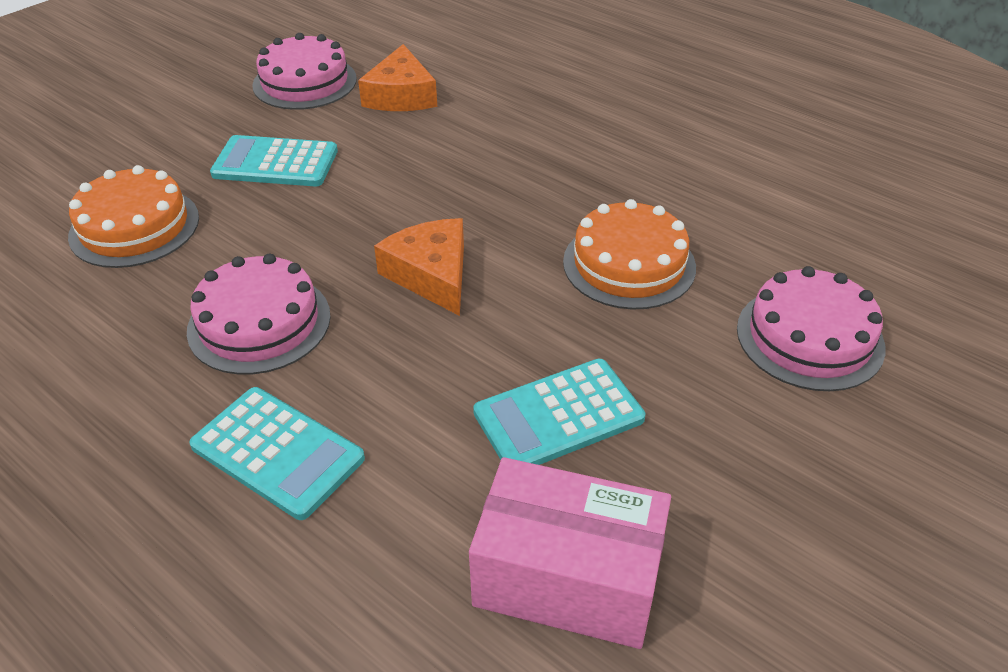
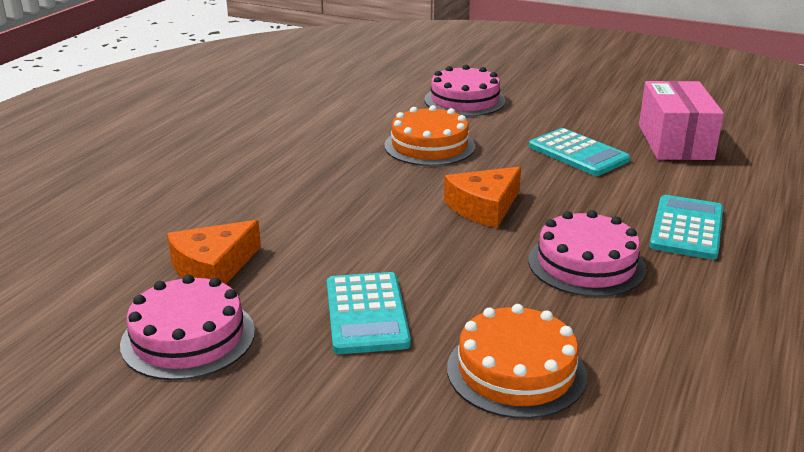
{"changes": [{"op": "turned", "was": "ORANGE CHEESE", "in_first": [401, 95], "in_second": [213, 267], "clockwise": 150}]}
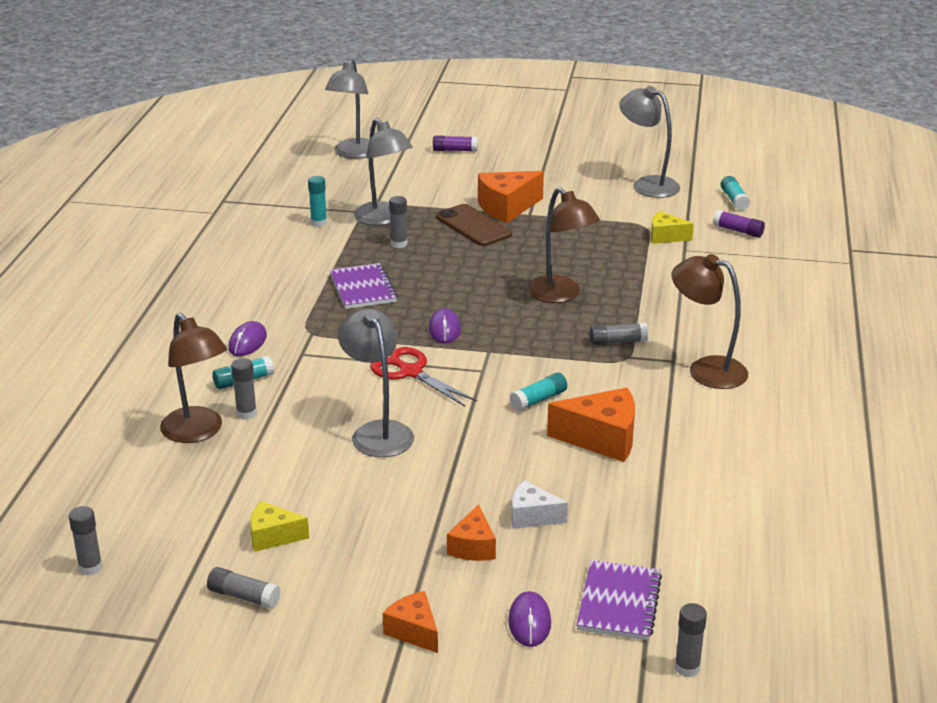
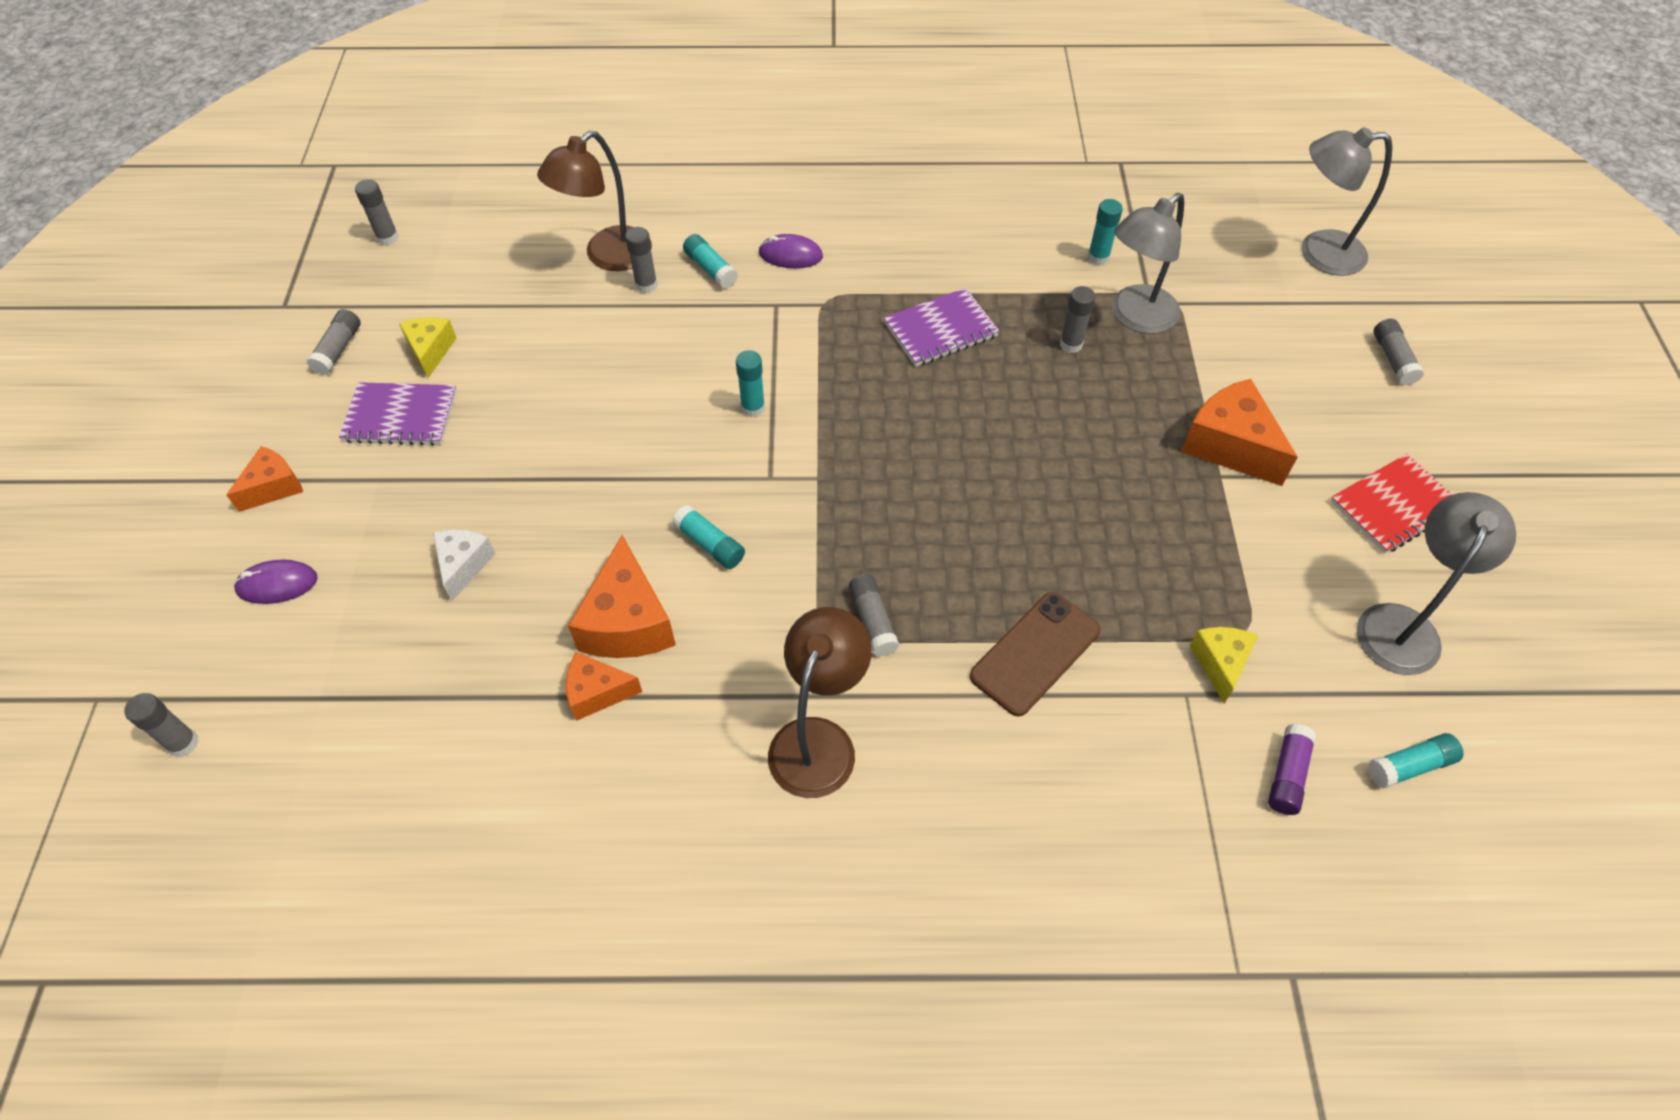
{"changes": [{"op": "moved", "was": "ROYAL PURPLE NOTEPAD", "in_first": [619, 603], "in_second": [400, 416]}, {"op": "moved", "was": "ORANGE CHEESE", "in_first": [473, 547], "in_second": [597, 693]}, {"op": "replaced", "was": "SCARLET SCISSORS", "now": "AQUA GLUE STICK", "in_first": [410, 372], "in_second": [753, 408]}, {"op": "moved", "was": "BROWN SMARTPHONE", "in_first": [473, 226], "in_second": [1035, 653]}, {"op": "added", "now": "SCARLET NOTEPAD", "in_second": [1394, 506]}, {"op": "recoloured", "was": "ROYAL PURPLE GLUE STICK", "now": "GRAY GLUE STICK", "in_first": [455, 150], "in_second": [1393, 359]}, {"op": "removed", "was": "GRAY LAMP", "in_first": [378, 432]}, {"op": "removed", "was": "ROYAL PURPLE COMPUTER MOUSE", "in_first": [444, 329]}, {"op": "removed", "was": "BROWN LAMP", "in_first": [560, 295]}]}
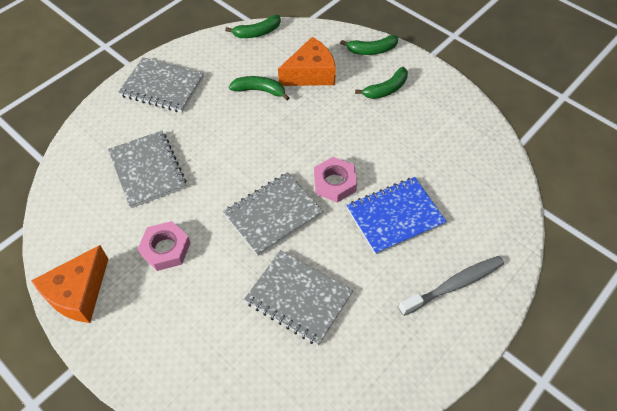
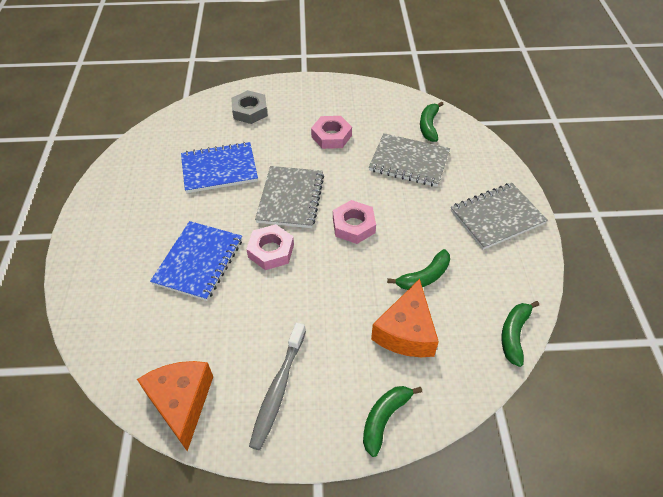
{"changes": [{"op": "moved", "was": "ORANGE CHEESE", "in_first": [78, 293], "in_second": [181, 402]}, {"op": "recoloured", "was": "GRAY NOTEPAD", "now": "COBALT NOTEPAD", "in_first": [298, 298], "in_second": [219, 169]}, {"op": "added", "now": "GRAY HEXAGON NUT", "in_second": [250, 111]}, {"op": "moved", "was": "GRAY DENTAL BRUSH", "in_first": [454, 285], "in_second": [278, 389]}, {"op": "added", "now": "ROSY HEXAGON NUT", "in_second": [353, 226]}, {"op": "moved", "was": "EMERALD TOY BANANA", "in_first": [386, 89], "in_second": [429, 126]}]}
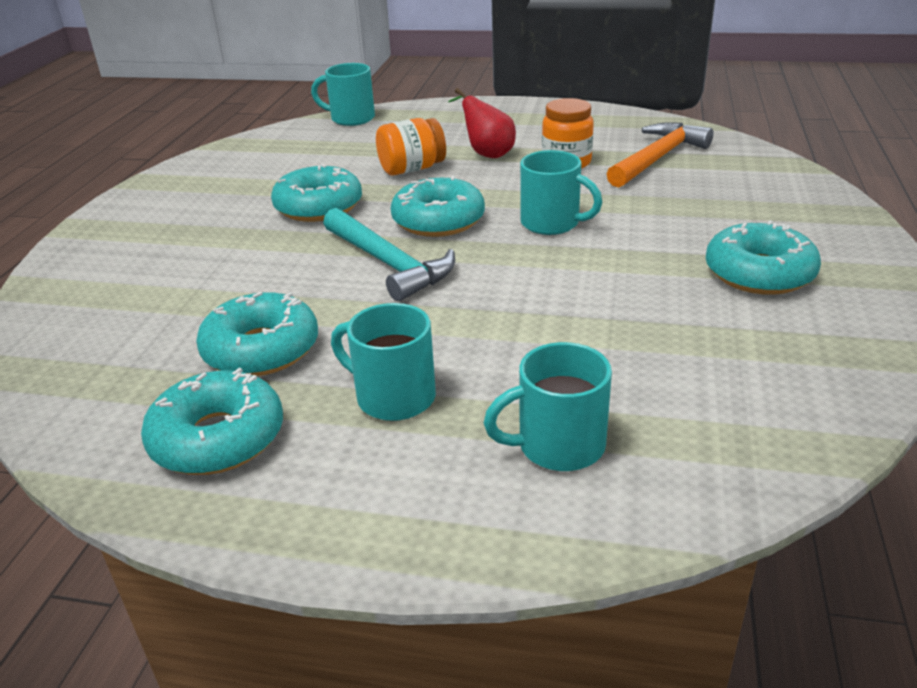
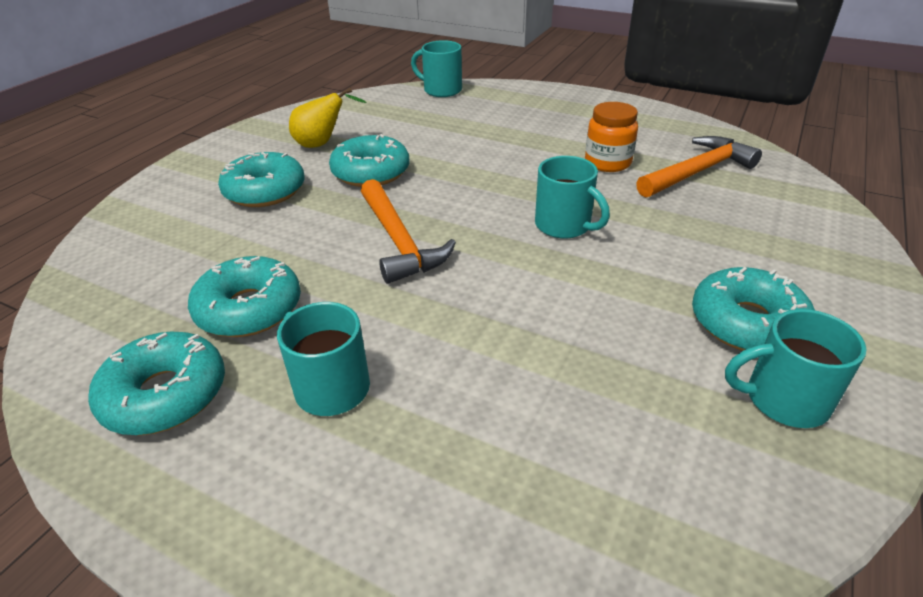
{"changes": [{"op": "moved", "was": "AQUA DONUT", "in_first": [438, 220], "in_second": [265, 191]}, {"op": "added", "now": "GOLDEN TOY PEAR", "in_second": [322, 144]}, {"op": "recoloured", "was": "AQUA CARPENTER'S HAMMER", "now": "ORANGE CARPENTER'S HAMMER", "in_first": [389, 264], "in_second": [399, 241]}, {"op": "moved", "was": "AQUA TEA MUG", "in_first": [558, 446], "in_second": [783, 400]}, {"op": "removed", "was": "ORANGE PRESERVE JAR", "in_first": [412, 169]}, {"op": "removed", "was": "SCARLET TOY PEAR", "in_first": [486, 153]}]}
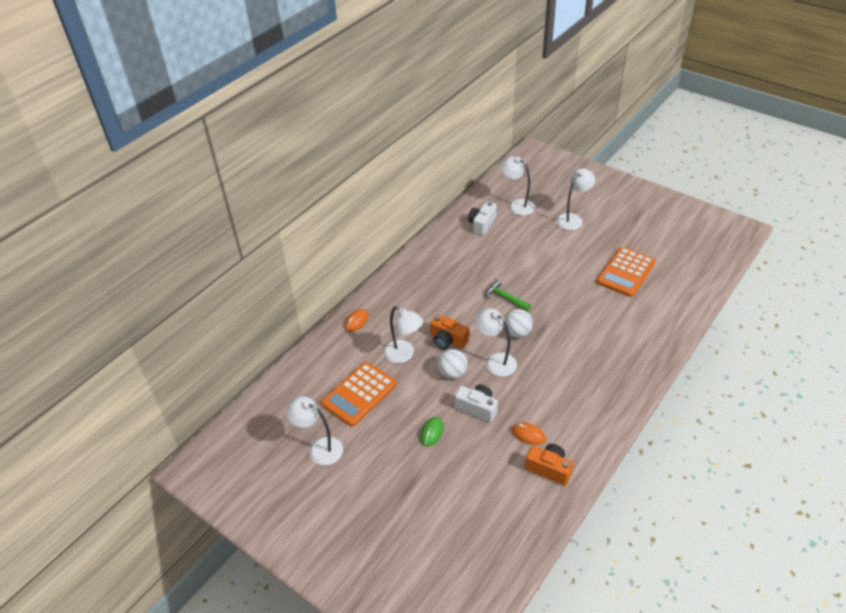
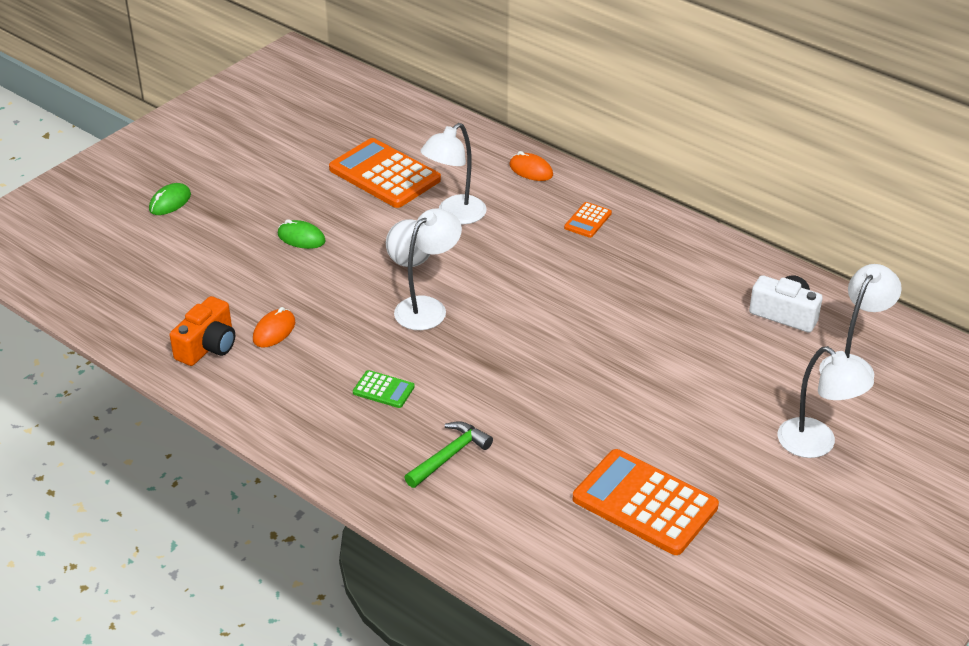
{"changes": [{"op": "added", "now": "EMERALD COMPUTER MOUSE", "in_second": [170, 202]}, {"op": "added", "now": "EMERALD ADDING MACHINE", "in_second": [383, 390]}, {"op": "moved", "was": "EMERALD CARPENTER'S HAMMER", "in_first": [505, 298], "in_second": [449, 456]}, {"op": "added", "now": "ORANGE ADDING MACHINE", "in_second": [588, 220]}, {"op": "removed", "was": "WHITE LAMP", "in_first": [319, 448]}, {"op": "removed", "was": "ORANGE CAMERA", "in_first": [448, 340]}, {"op": "removed", "was": "WHITE CAMERA", "in_first": [477, 408]}, {"op": "removed", "was": "WHITE PLAY BALL", "in_first": [517, 332]}]}
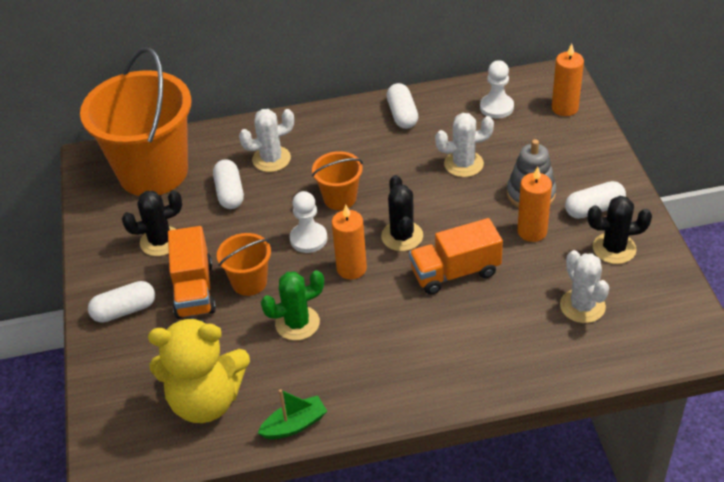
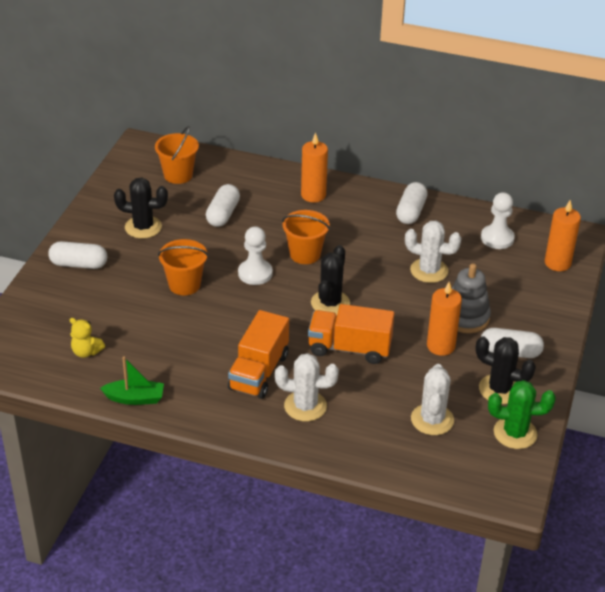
{"changes": [{"op": "resized", "was": "GOLDEN STUFFED BEAR", "in_first": [206, 400], "in_second": [86, 352], "ratio": 0.4}, {"op": "resized", "was": "ORANGE PAIL", "in_first": [153, 172], "in_second": [178, 175], "ratio": 0.46}, {"op": "moved", "was": "ORANGE LORRY", "in_first": [194, 289], "in_second": [259, 372]}, {"op": "moved", "was": "WHITE SAGUARO CACTUS", "in_first": [271, 159], "in_second": [305, 406]}, {"op": "moved", "was": "ORANGE CANDLE", "in_first": [351, 268], "in_second": [313, 195]}, {"op": "moved", "was": "EMERALD SAGUARO CACTUS", "in_first": [297, 323], "in_second": [515, 433]}]}
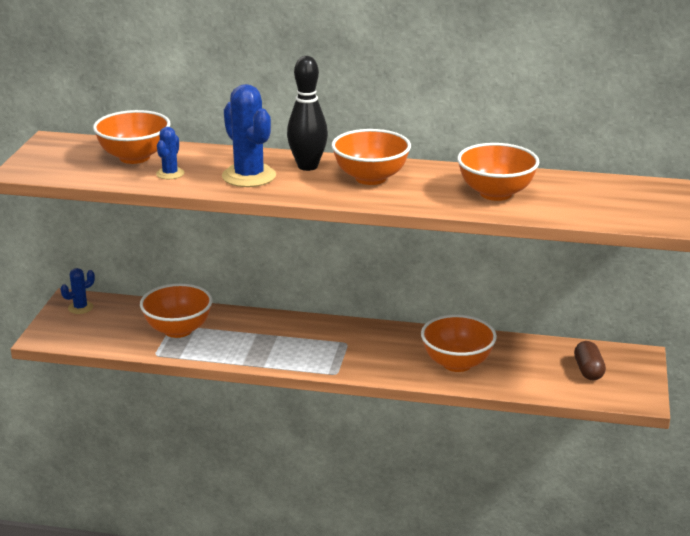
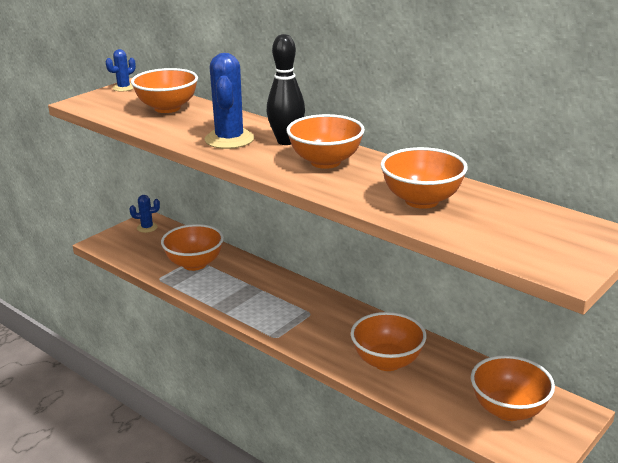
{"changes": [{"op": "moved", "was": "COBALT SAGUARO CACTUS", "in_first": [170, 174], "in_second": [123, 88]}, {"op": "replaced", "was": "BROWN PILL", "now": "ORANGE DEEP DISH", "in_first": [588, 370], "in_second": [508, 410]}]}
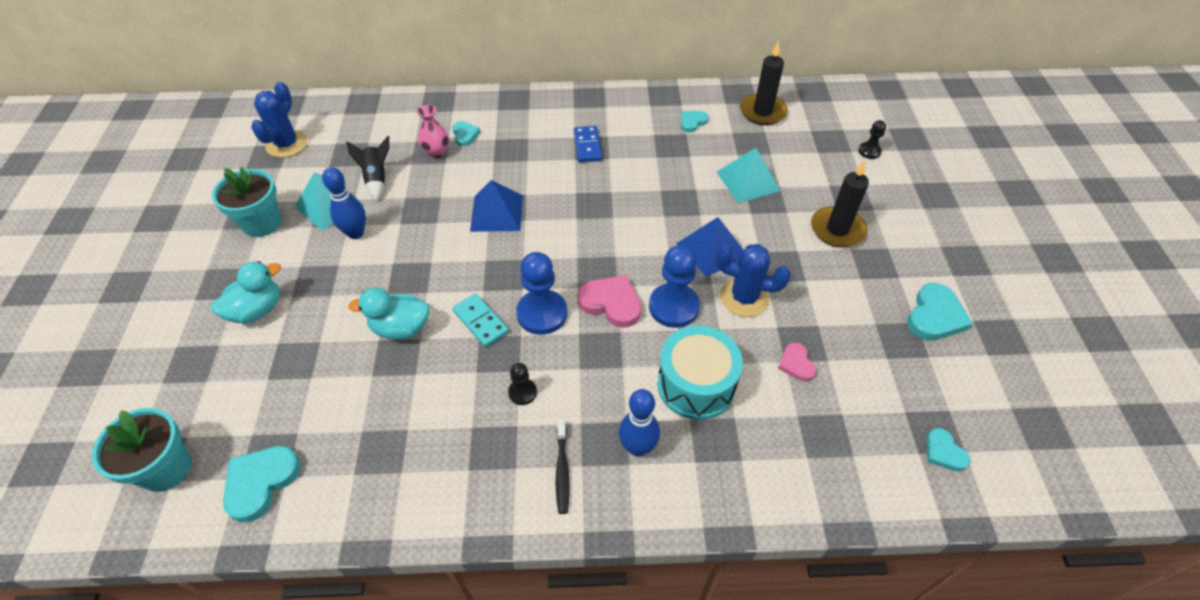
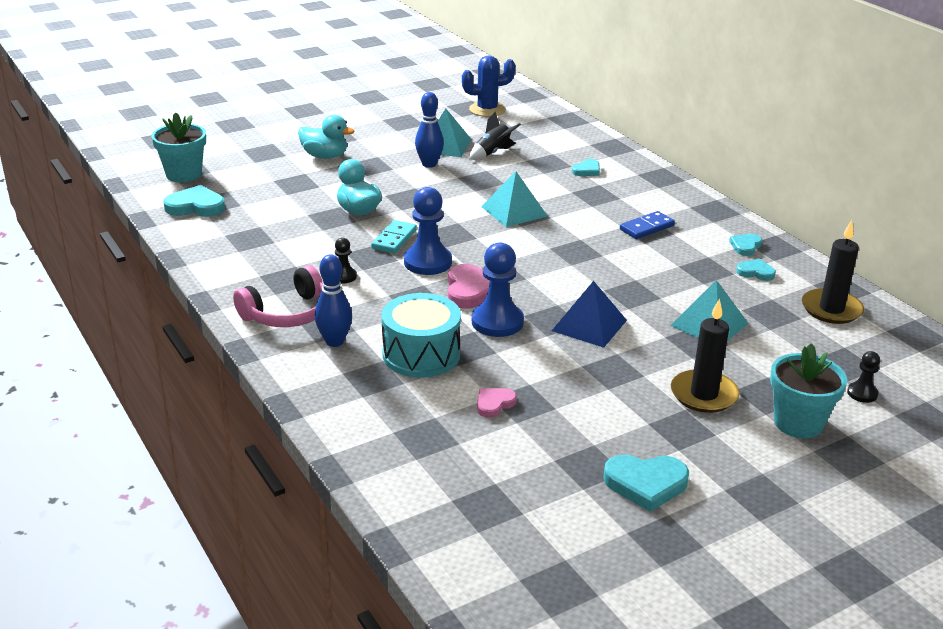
{"changes": [{"op": "replaced", "was": "EBONY DENTAL BRUSH", "now": "ROSY HEADPHONES", "in_first": [562, 470], "in_second": [287, 313]}, {"op": "recoloured", "was": "COBALT PYRAMID", "now": "AQUA PYRAMID", "in_first": [496, 213], "in_second": [514, 211]}, {"op": "moved", "was": "AQUA HEART SHAPE", "in_first": [944, 452], "in_second": [745, 246]}, {"op": "moved", "was": "AQUA POTTED PLANT", "in_first": [262, 223], "in_second": [798, 423]}, {"op": "removed", "was": "ROSY VASE", "in_first": [436, 152]}, {"op": "removed", "was": "COBALT SAGUARO CACTUS", "in_first": [744, 298]}]}
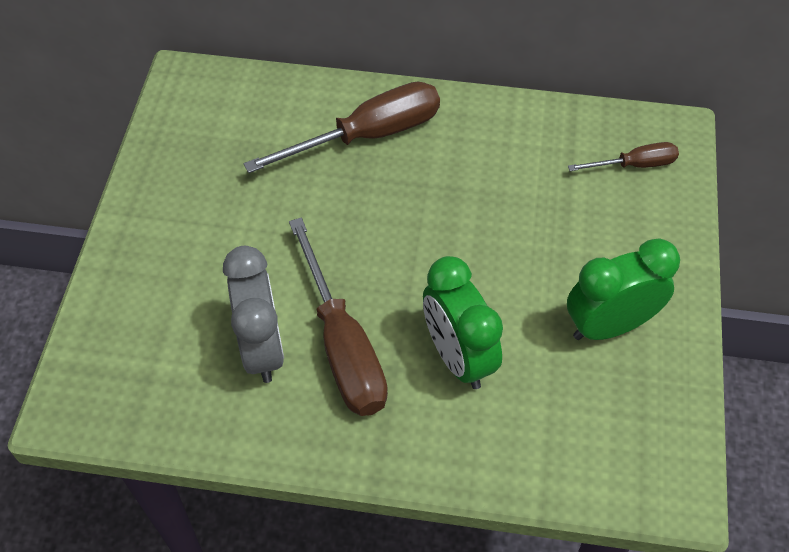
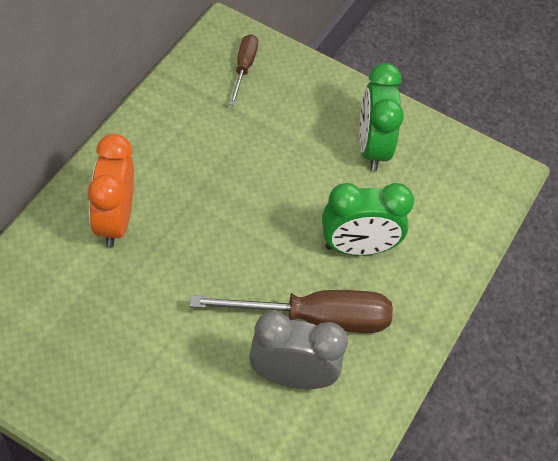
{"changes": [{"op": "replaced", "was": "BROWN FLAT SCREWDRIVER", "now": "ORANGE ALARM CLOCK", "in_first": [368, 135], "in_second": [115, 220]}]}
